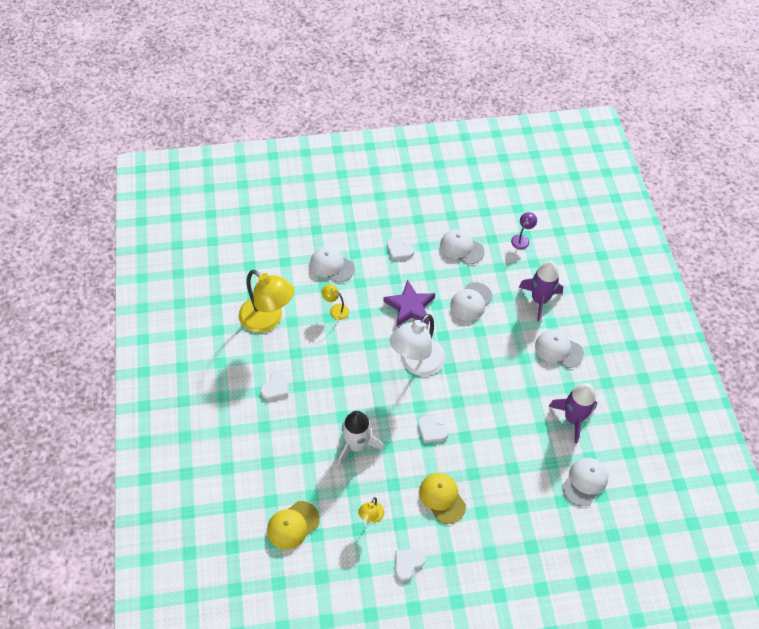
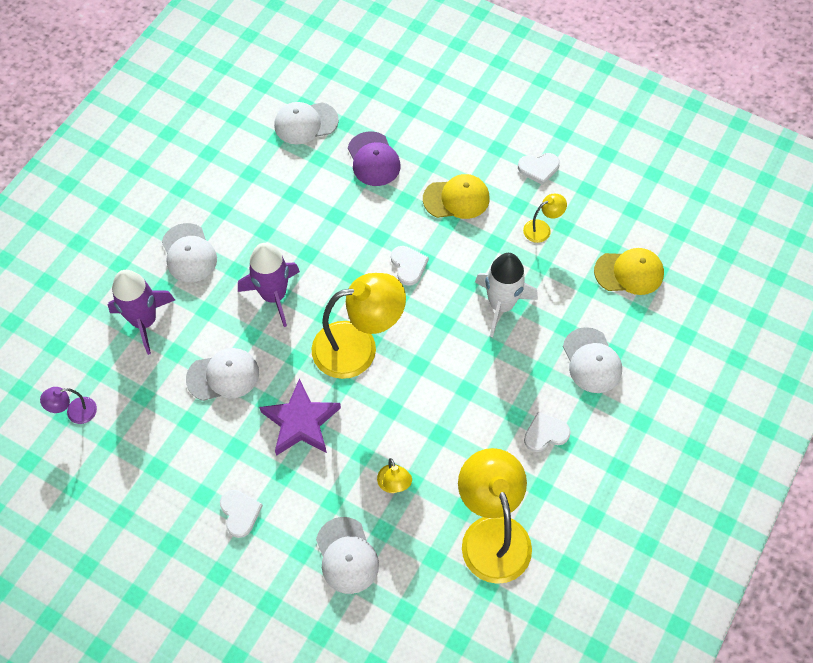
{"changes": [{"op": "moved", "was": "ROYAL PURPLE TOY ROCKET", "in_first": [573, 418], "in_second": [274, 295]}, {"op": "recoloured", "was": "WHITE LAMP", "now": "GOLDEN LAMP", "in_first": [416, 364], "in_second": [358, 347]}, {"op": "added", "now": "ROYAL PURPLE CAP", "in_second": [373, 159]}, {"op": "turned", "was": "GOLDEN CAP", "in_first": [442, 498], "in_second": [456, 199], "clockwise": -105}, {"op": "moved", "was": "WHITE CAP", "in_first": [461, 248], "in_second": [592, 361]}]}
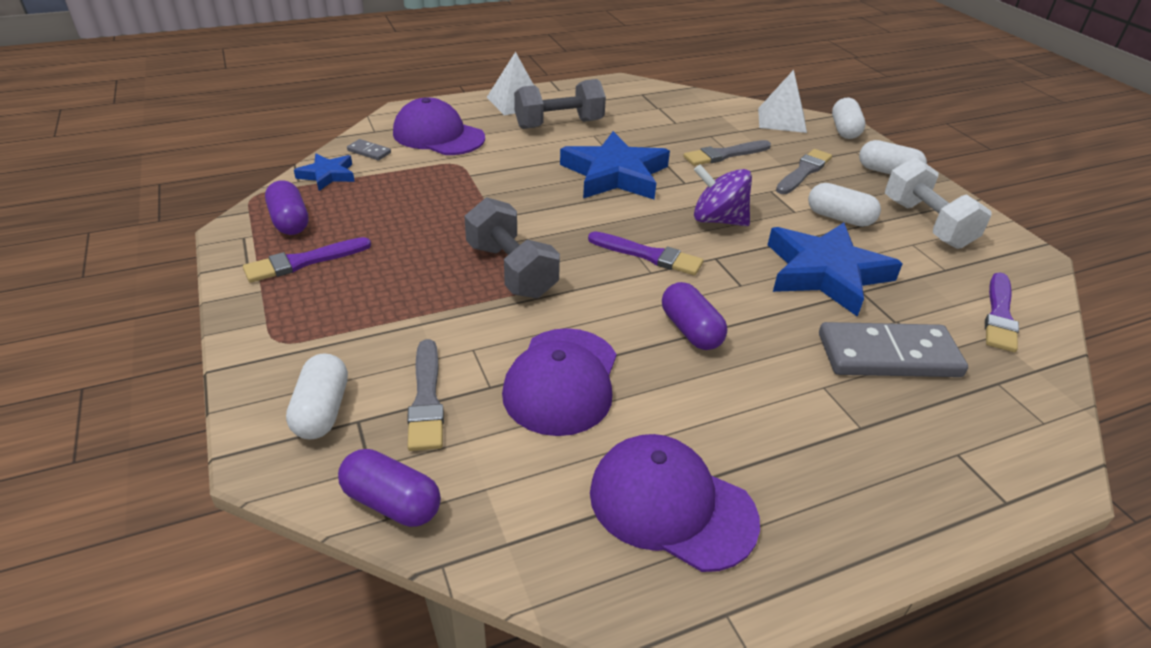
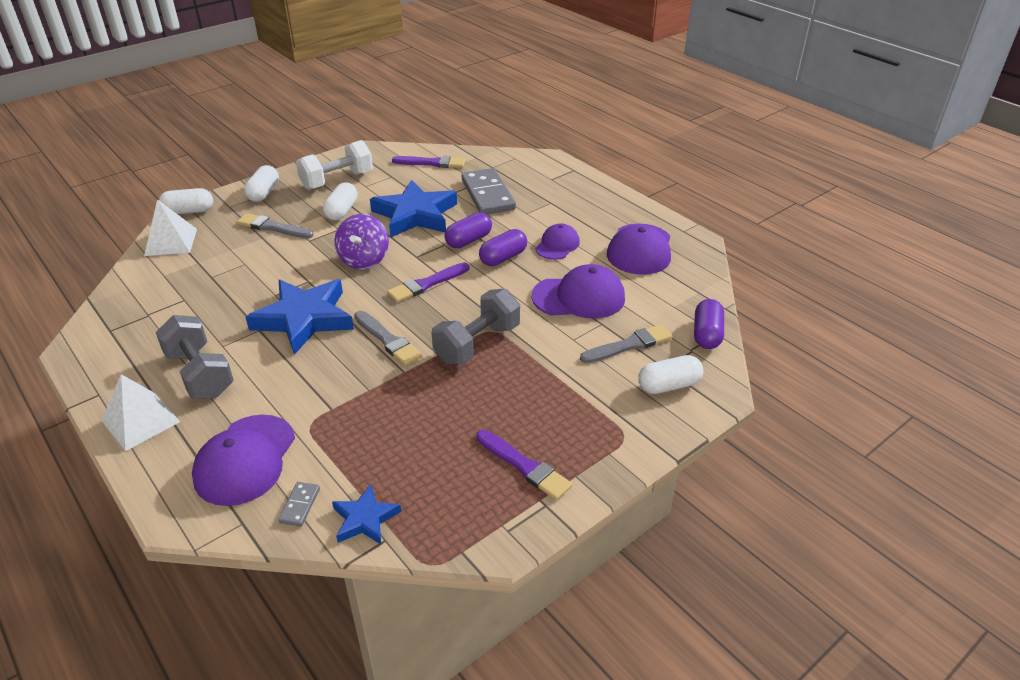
{"changes": [{"op": "moved", "was": "GRAY BRUSH", "in_first": [724, 155], "in_second": [388, 340]}, {"op": "turned", "was": "ROYAL PURPLE BRUSH", "in_first": [649, 255], "in_second": [426, 284], "clockwise": -135}, {"op": "moved", "was": "ROYAL PURPLE PILL", "in_first": [290, 221], "in_second": [468, 240]}, {"op": "added", "now": "ROYAL PURPLE CAP", "in_second": [557, 245]}]}
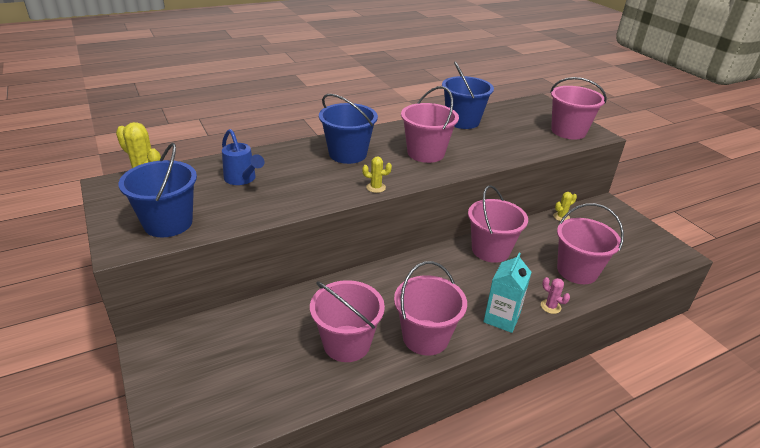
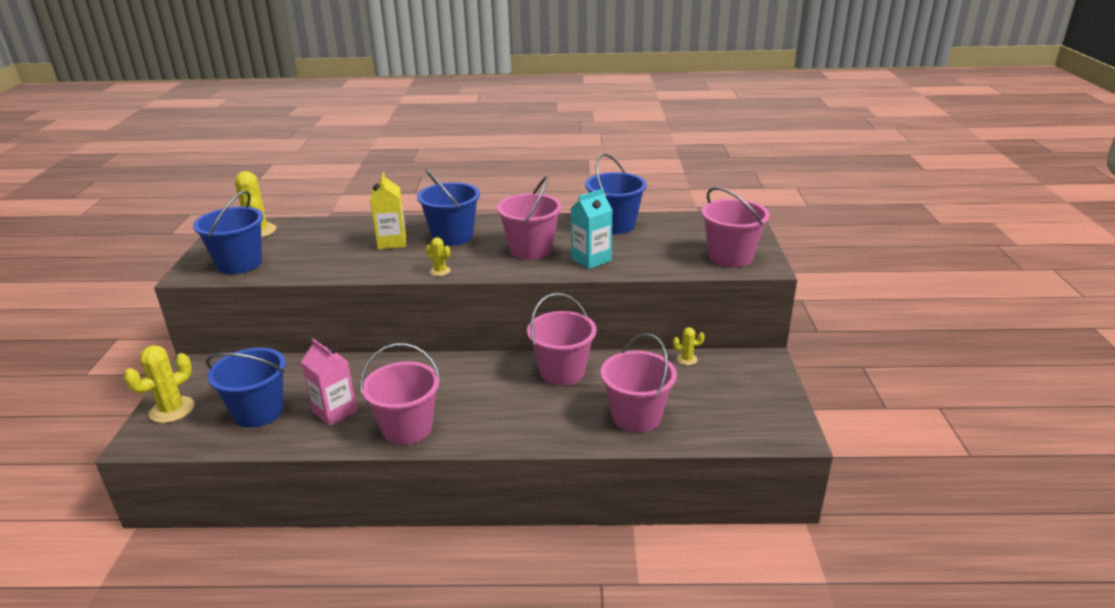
{"changes": [{"op": "added", "now": "GOLDEN SAGUARO CACTUS", "in_second": [172, 410]}, {"op": "added", "now": "COBALT PAIL", "in_second": [258, 412]}, {"op": "replaced", "was": "ROSY PAIL", "now": "ROSY CARTON", "in_first": [346, 343], "in_second": [335, 411]}, {"op": "added", "now": "GOLDEN CARTON", "in_second": [392, 242]}, {"op": "moved", "was": "AQUA CARTON", "in_first": [501, 318], "in_second": [591, 259]}, {"op": "removed", "was": "COBALT WATERING POT", "in_first": [242, 179]}, {"op": "removed", "was": "ROSY SAGUARO CACTUS", "in_first": [550, 306]}]}
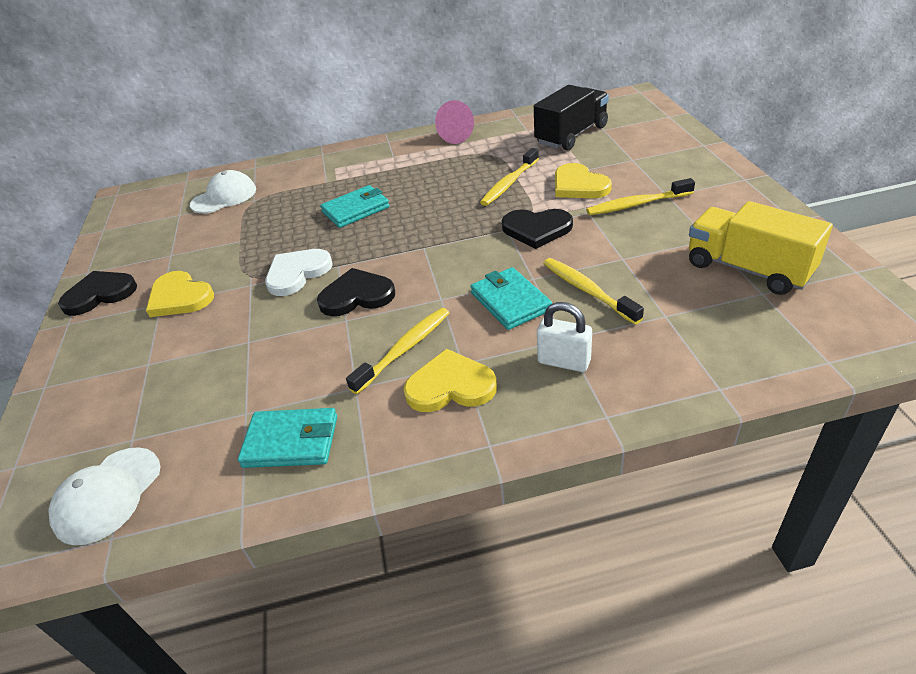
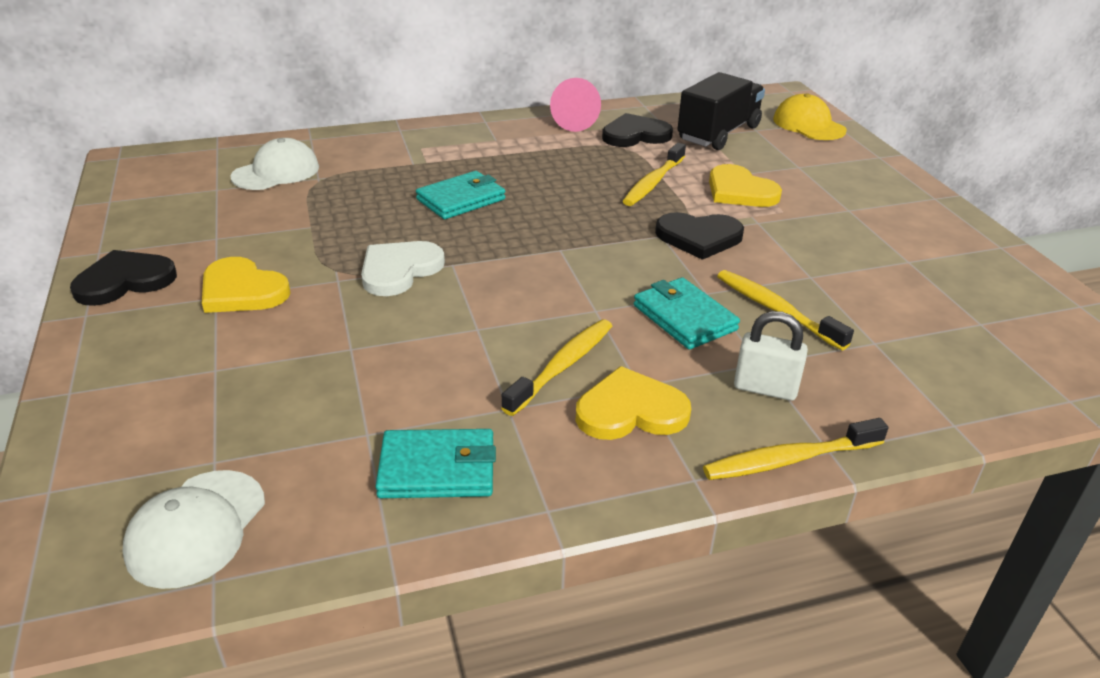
{"changes": [{"op": "moved", "was": "EBONY HEART SHAPE", "in_first": [357, 296], "in_second": [635, 135]}, {"op": "moved", "was": "GOLDEN DENTAL BRUSH", "in_first": [636, 204], "in_second": [789, 459]}, {"op": "added", "now": "GOLDEN CAP", "in_second": [808, 125]}, {"op": "removed", "was": "GOLDEN LORRY", "in_first": [748, 269]}]}
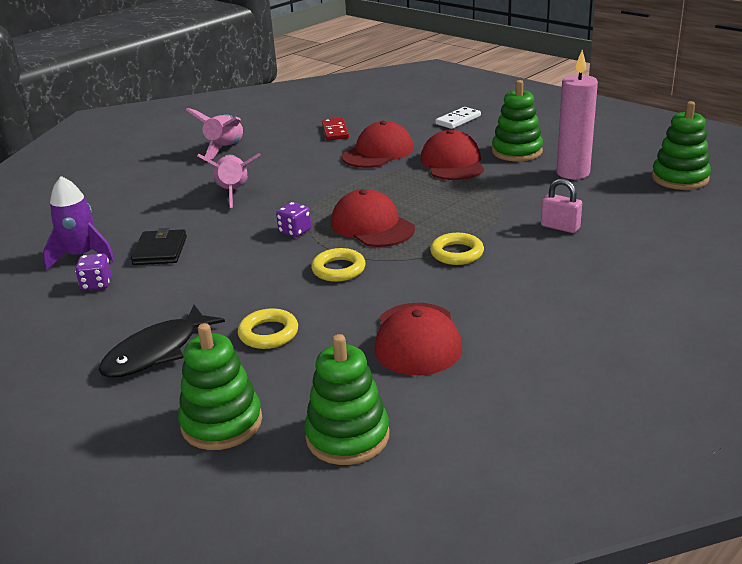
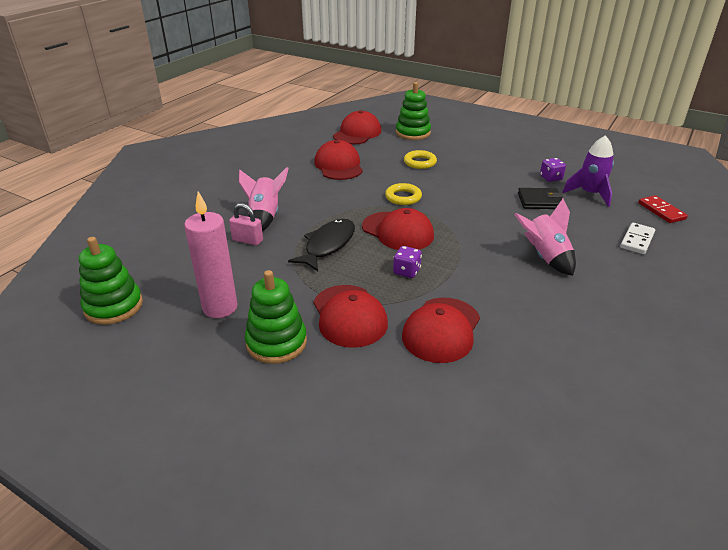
{"changes": [{"op": "moved", "was": "ROSY TOY ROCKET", "in_first": [225, 149], "in_second": [265, 217]}, {"op": "moved", "was": "EBONY TOY FISH", "in_first": [157, 352], "in_second": [328, 245]}, {"op": "replaced", "was": "EMERALD STACKING TOY", "now": "SCARLET CAP", "in_first": [347, 436], "in_second": [357, 133]}, {"op": "moved", "was": "ROYAL PURPLE DIE", "in_first": [295, 231], "in_second": [406, 271]}, {"op": "turned", "was": "EBONY WALLET", "in_first": [160, 251], "in_second": [540, 201], "clockwise": -75}, {"op": "moved", "was": "WHITE DOMINO TILE", "in_first": [458, 120], "in_second": [637, 240]}, {"op": "moved", "was": "SCARLET DOMINO TILE", "in_first": [335, 131], "in_second": [661, 211]}, {"op": "removed", "was": "GOLDEN TORUS", "in_first": [457, 253]}]}
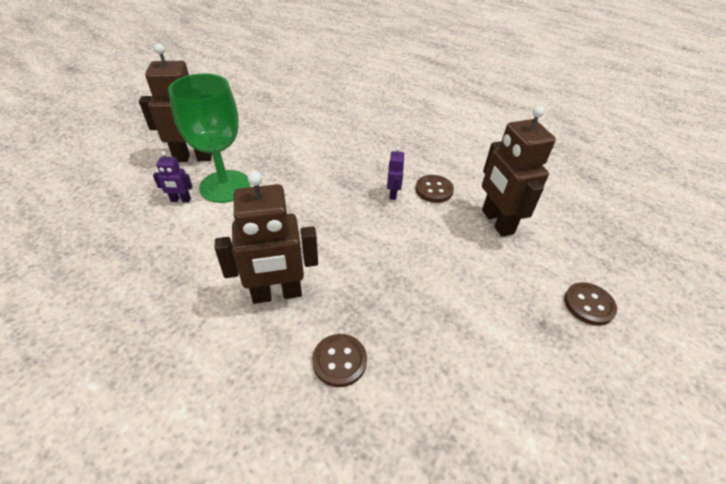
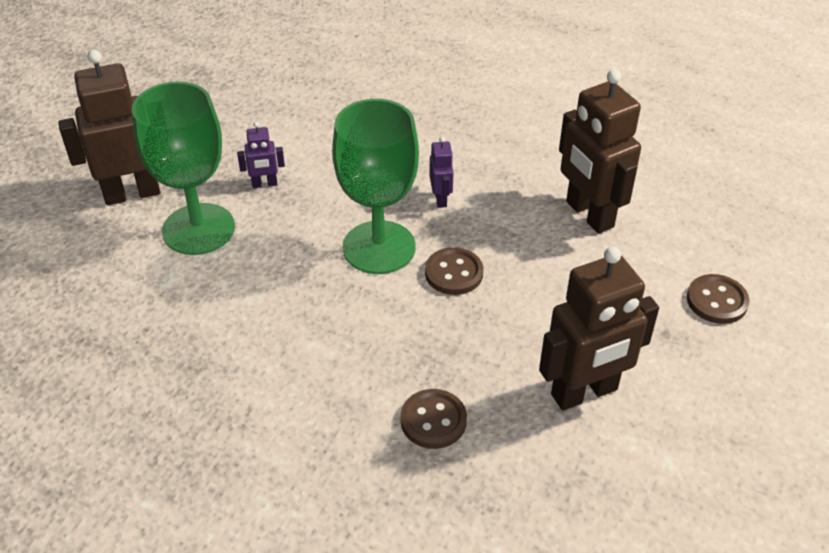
{"changes": [{"op": "moved", "was": "ROYAL PURPLE ROBOT FIGURE", "in_first": [180, 200], "in_second": [264, 184]}, {"op": "added", "now": "EMERALD CHALICE", "in_second": [379, 247]}, {"op": "moved", "was": "BROWN SHIRT BUTTON", "in_first": [434, 190], "in_second": [454, 273]}, {"op": "moved", "was": "BROWN ROBOT FIGURE", "in_first": [277, 294], "in_second": [584, 392]}]}
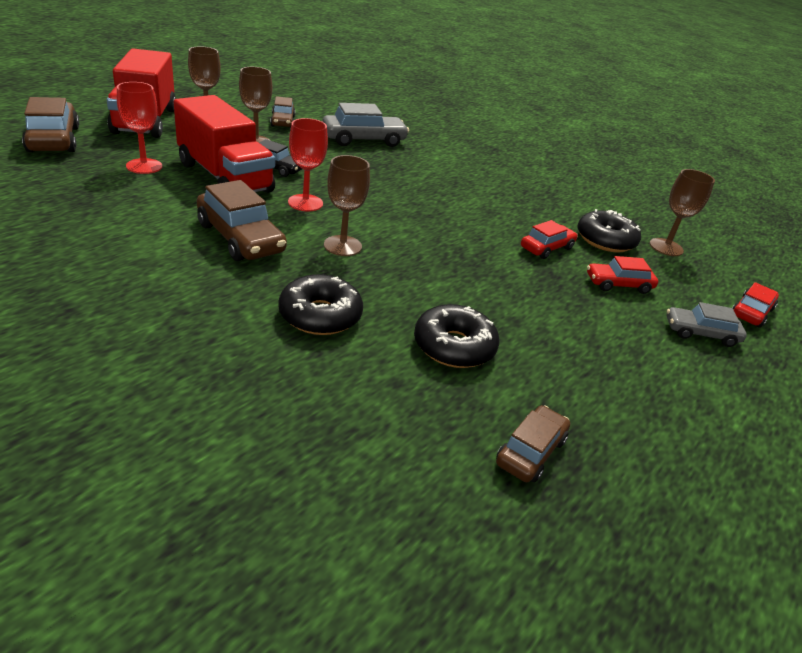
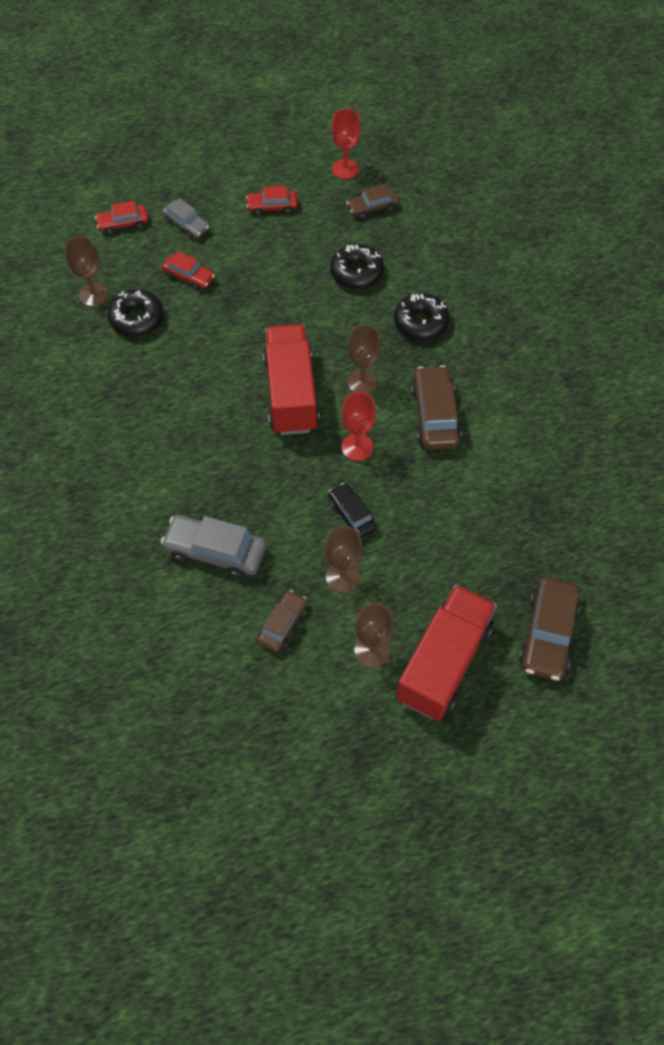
{"changes": [{"op": "moved", "was": "SCARLET CAR", "in_first": [546, 248], "in_second": [272, 207]}, {"op": "moved", "was": "SCARLET LORRY", "in_first": [225, 177], "in_second": [291, 393]}, {"op": "moved", "was": "SCARLET CHALICE", "in_first": [144, 166], "in_second": [345, 169]}]}
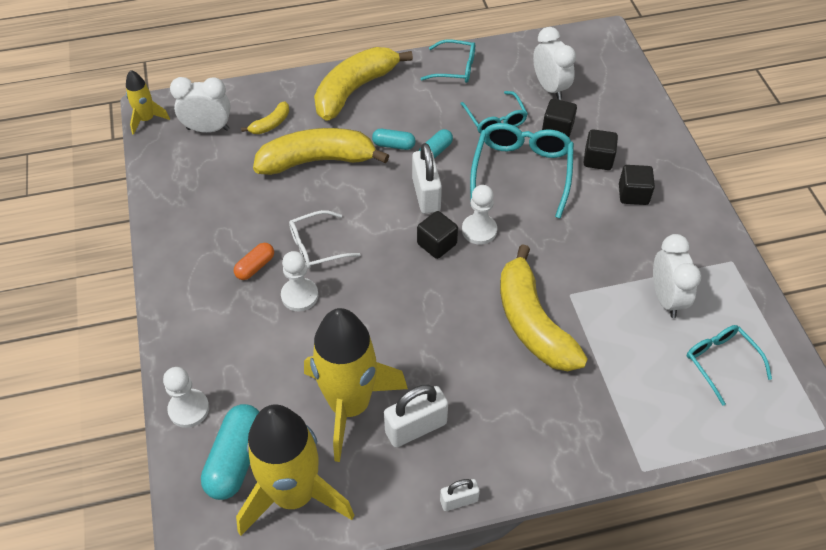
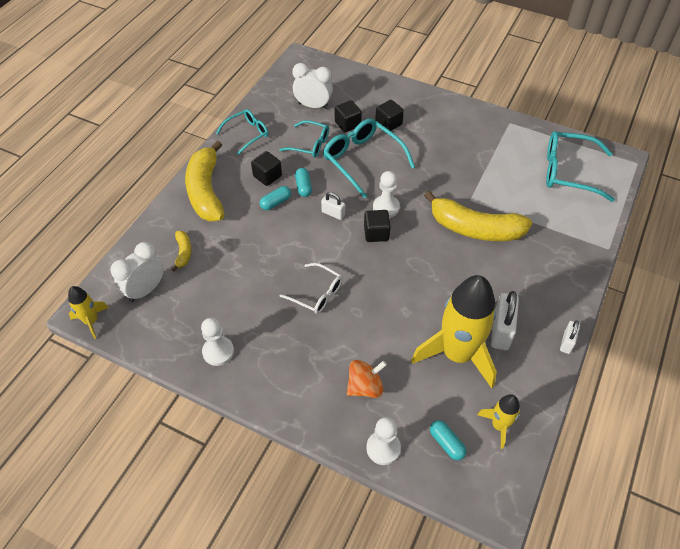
{"changes": [{"op": "moved", "was": "WHITE CHESS PAWN", "in_first": [299, 296], "in_second": [218, 352]}, {"op": "moved", "was": "EBONY CUBE", "in_first": [633, 194], "in_second": [267, 176]}, {"op": "turned", "was": "WHITE GLASSES", "in_first": [316, 246], "in_second": [317, 294], "clockwise": -75}, {"op": "resized", "was": "WHITE PADLOCK", "in_first": [426, 195], "in_second": [333, 213], "ratio": 0.58}, {"op": "added", "now": "ORANGE SPINNING TOP", "in_second": [365, 387]}, {"op": "resized", "was": "AQUA PILL", "in_first": [236, 459], "in_second": [446, 443], "ratio": 0.56}, {"op": "resized", "was": "GOLDEN TOY ROCKET", "in_first": [294, 494], "in_second": [499, 425], "ratio": 0.47}, {"op": "resized", "was": "AQUA GLASSES", "in_first": [721, 362], "in_second": [568, 172], "ratio": 1.63}, {"op": "removed", "was": "ORANGE PILL", "in_first": [255, 267]}, {"op": "removed", "was": "GOLDEN TOY BANANA", "in_first": [317, 160]}, {"op": "removed", "was": "WHITE ALARM CLOCK", "in_first": [666, 298]}]}
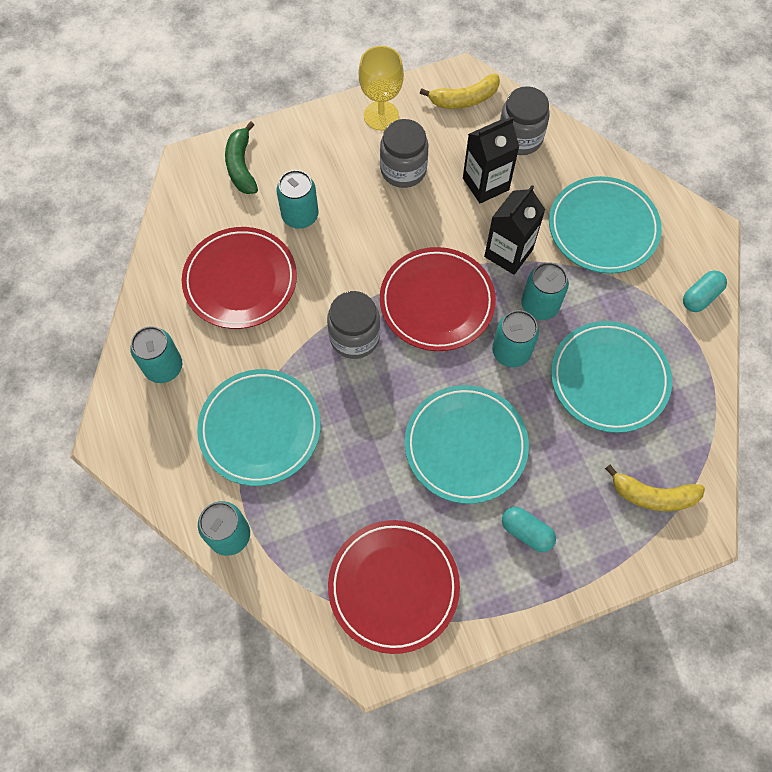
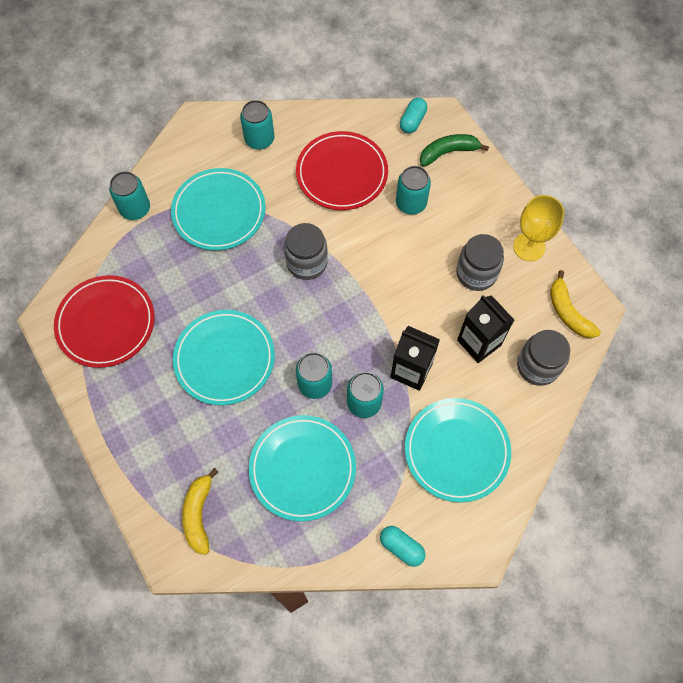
{"changes": [{"op": "moved", "was": "AQUA PILL", "in_first": [526, 532], "in_second": [412, 121]}, {"op": "removed", "was": "SCARLET FLAT DISH", "in_first": [437, 302]}]}
